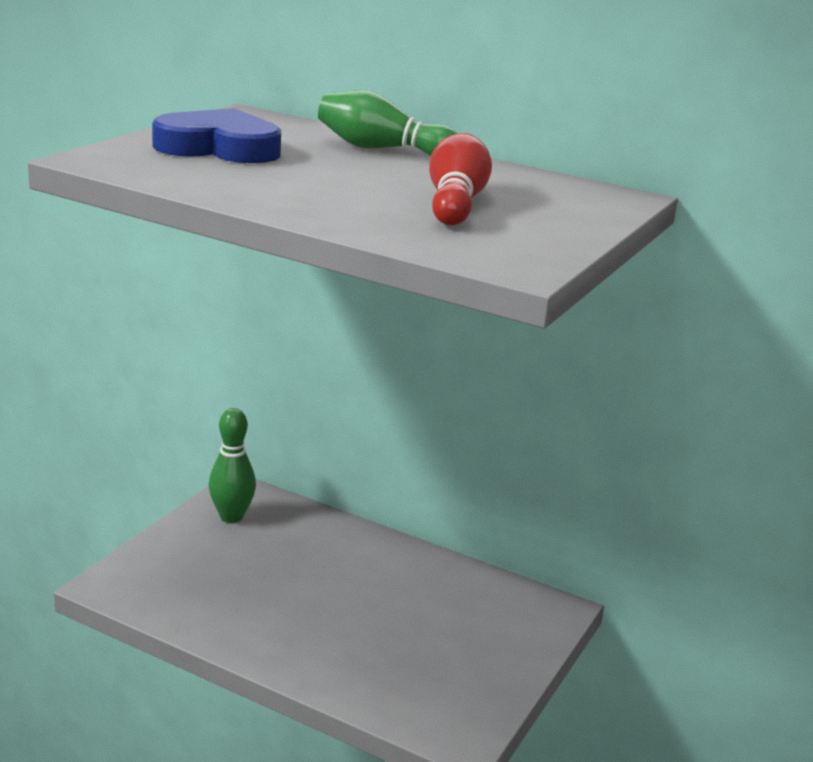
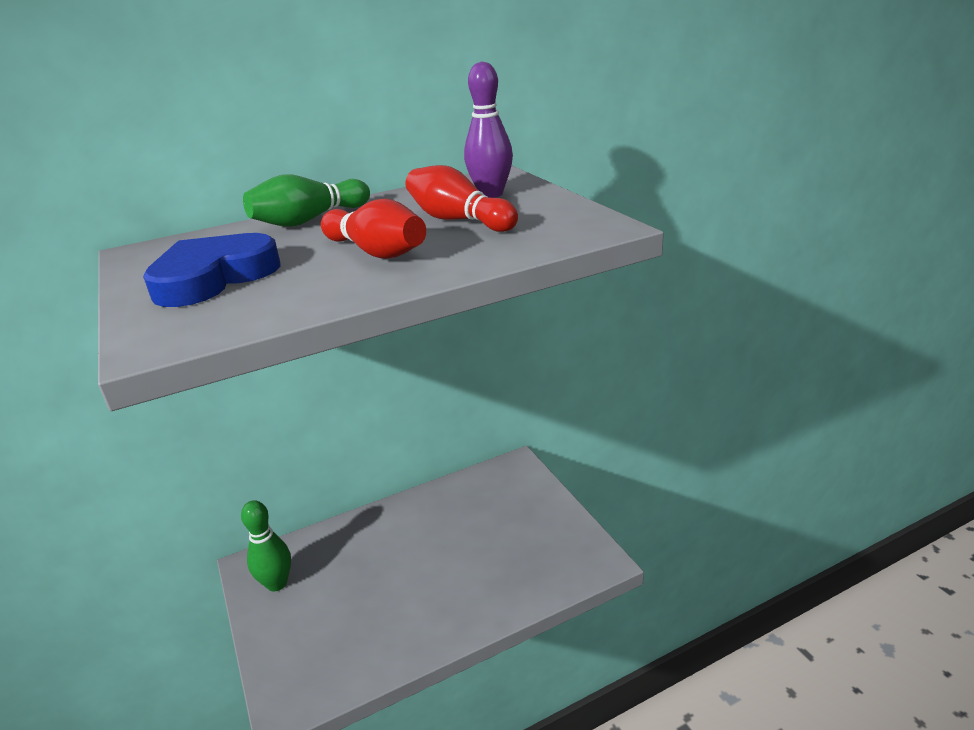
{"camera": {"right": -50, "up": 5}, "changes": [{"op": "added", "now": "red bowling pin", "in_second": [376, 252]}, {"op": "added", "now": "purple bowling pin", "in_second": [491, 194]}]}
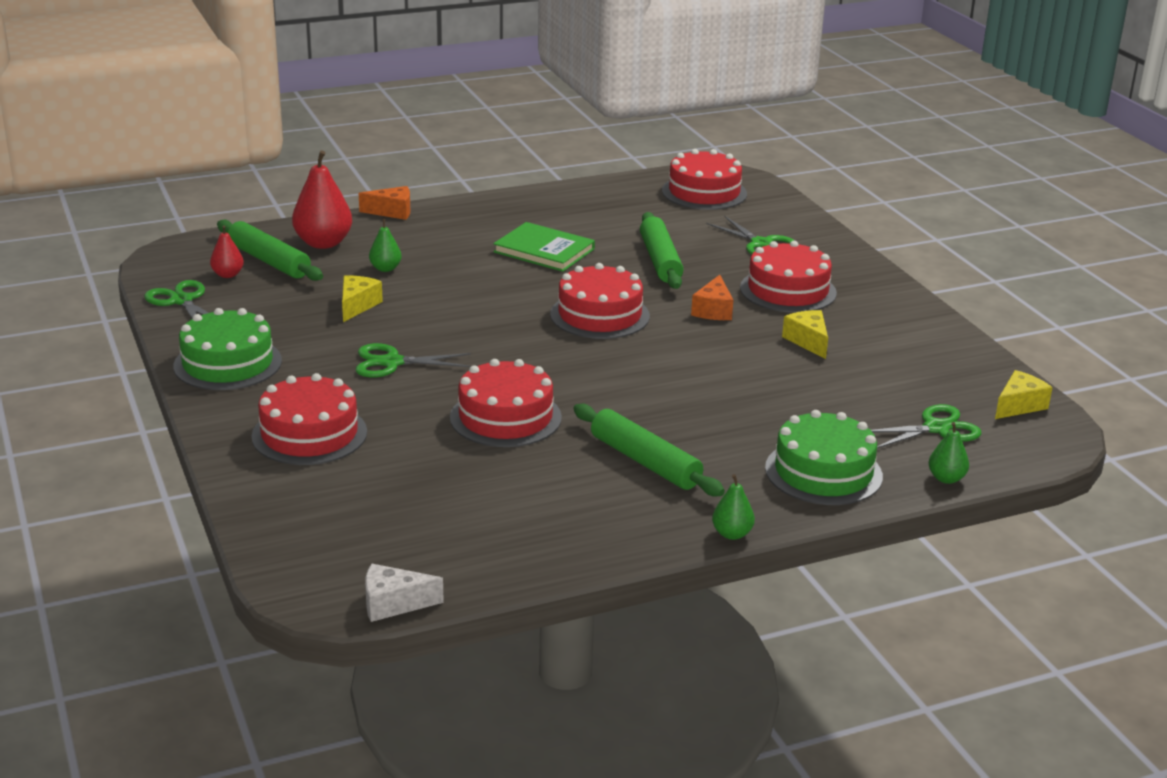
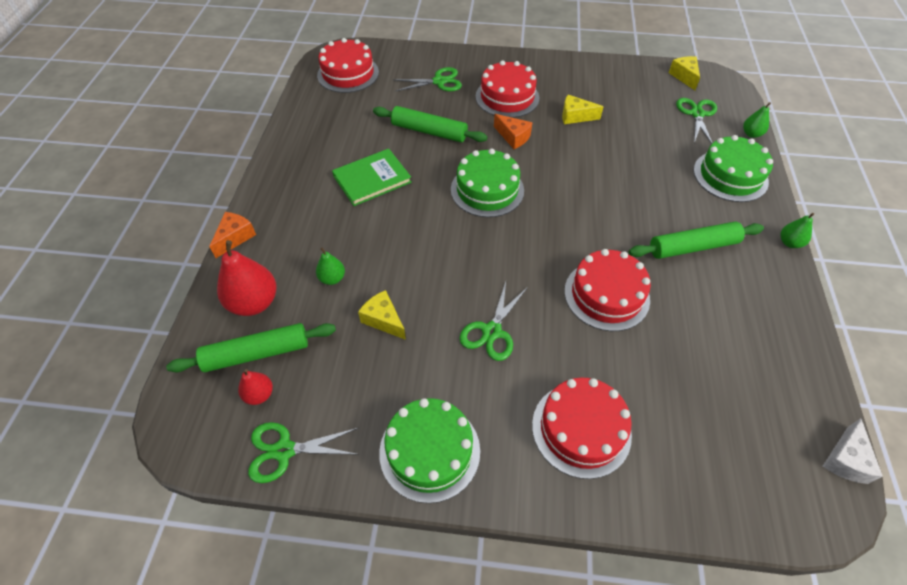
{"camera": {"right": -60, "up": 25}, "changes": [{"op": "recoloured", "was": "red cake", "now": "green cake", "in_first": [600, 315], "in_second": [487, 190]}]}
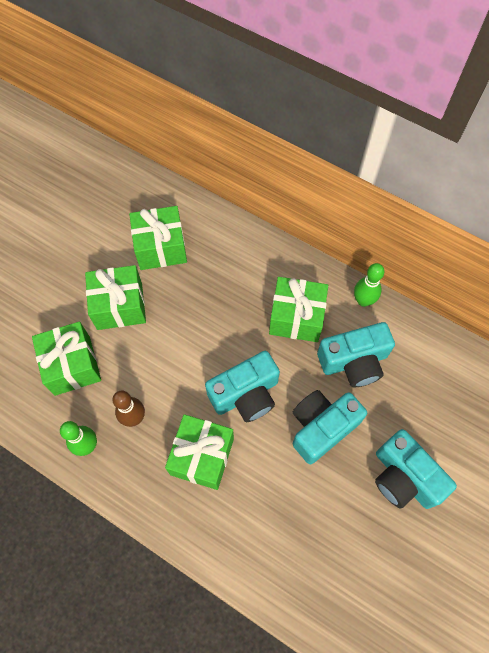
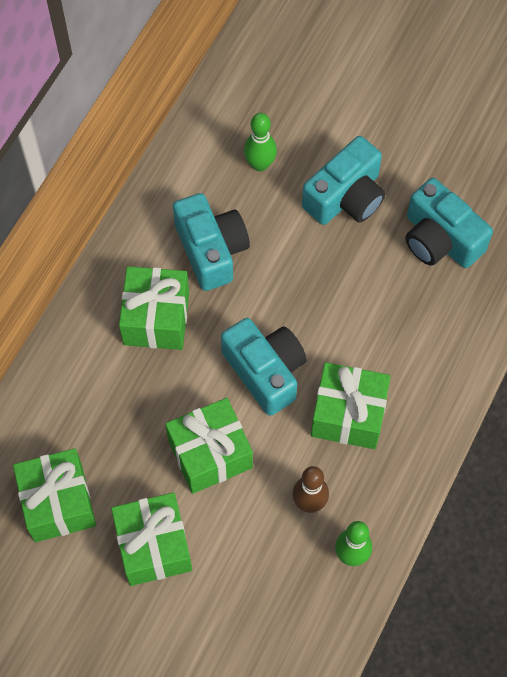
{"camera": {"right": -95, "up": 0}, "changes": [{"op": "moved", "was": "green gift", "in_first": [72, 365], "in_second": [210, 454]}, {"op": "moved", "was": "turquoise camera", "in_first": [321, 427], "in_second": [440, 239]}, {"op": "moved", "was": "green bowling pin", "in_first": [363, 301], "in_second": [260, 164]}]}
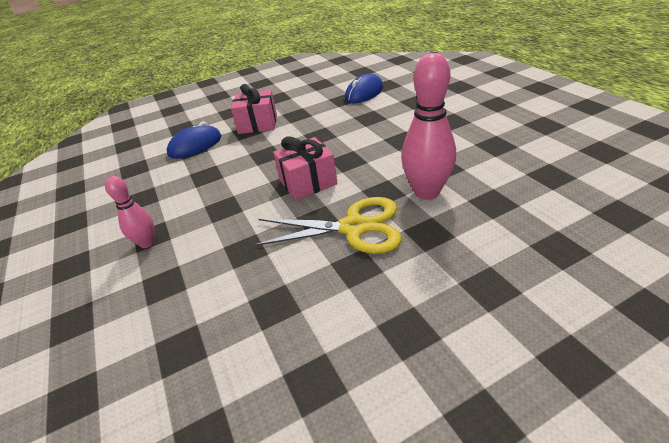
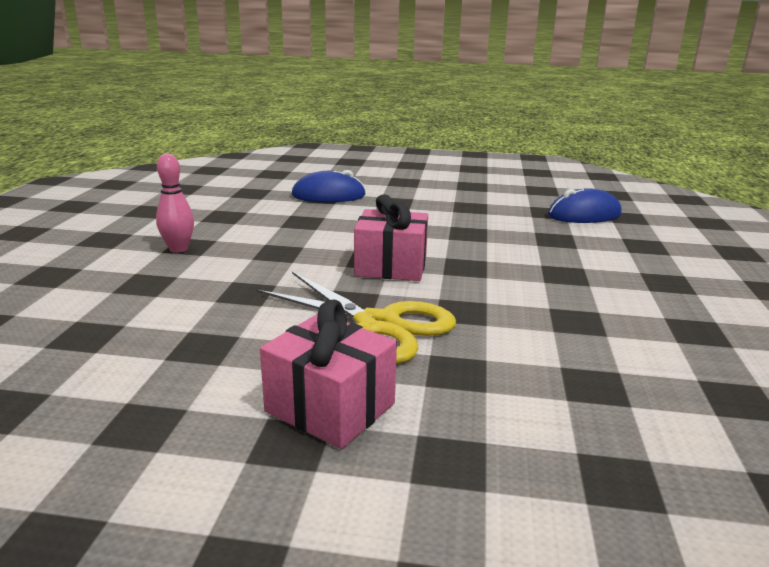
{"camera": {"right": 30, "up": -15}, "changes": [{"op": "moved", "was": "pink gift", "in_first": [258, 124], "in_second": [330, 407]}, {"op": "removed", "was": "pink bowling pin", "in_first": [426, 192]}]}
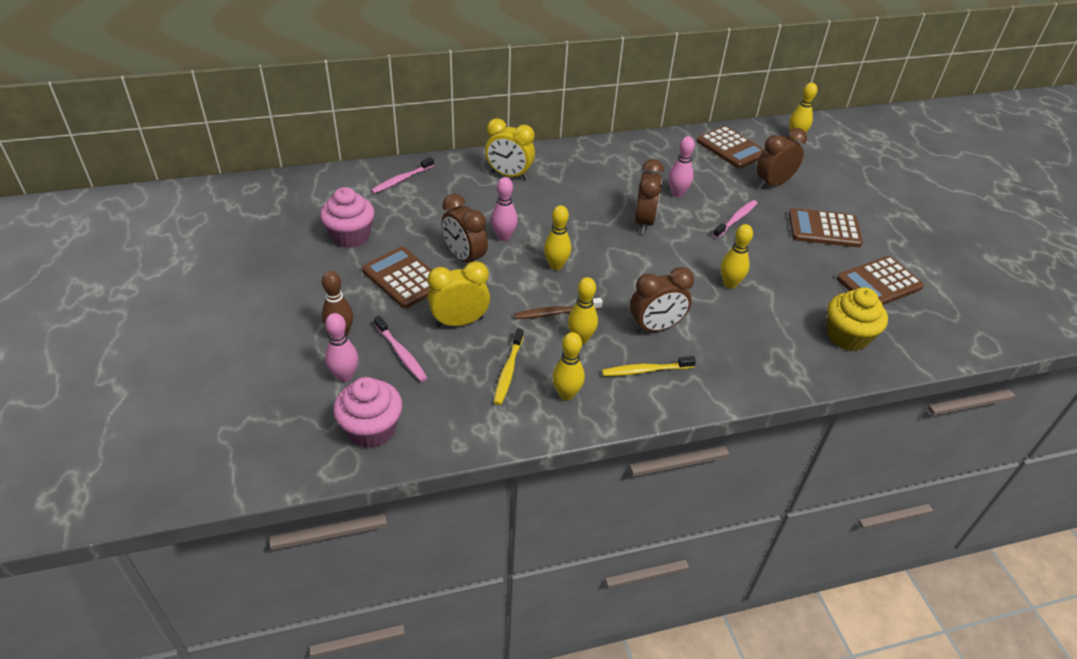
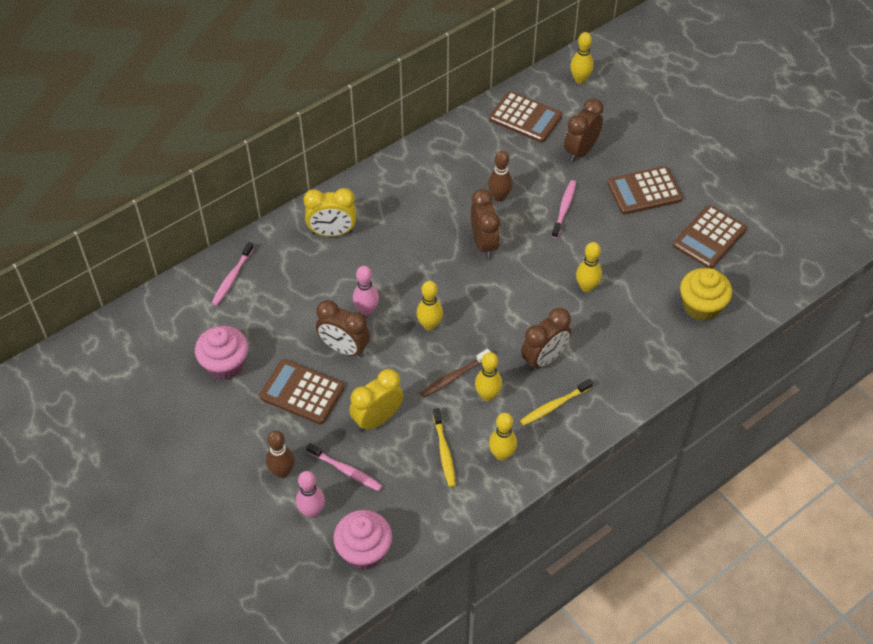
{"camera": {"right": -20, "up": 10}, "changes": [{"op": "recoloured", "was": "pink bowling pin", "now": "brown bowling pin", "in_first": [677, 194], "in_second": [499, 197]}]}
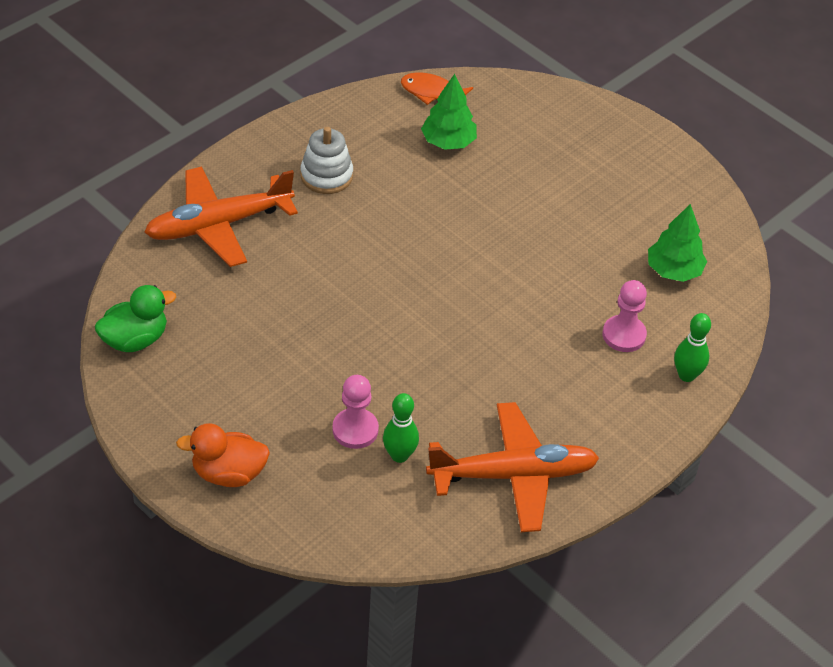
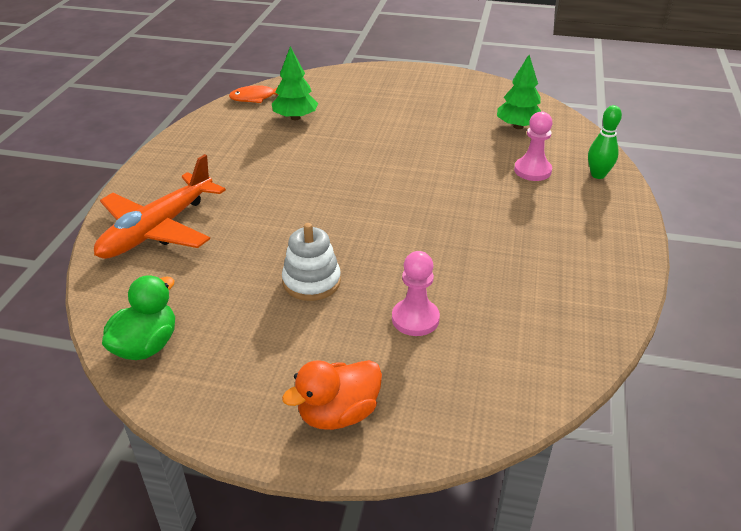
{"camera": {"right": -30, "up": -10}, "changes": [{"op": "moved", "was": "white stacking toy", "in_first": [326, 176], "in_second": [311, 281]}, {"op": "removed", "was": "green bowling pin", "in_first": [399, 455]}, {"op": "removed", "was": "orange plane", "in_first": [512, 475]}]}
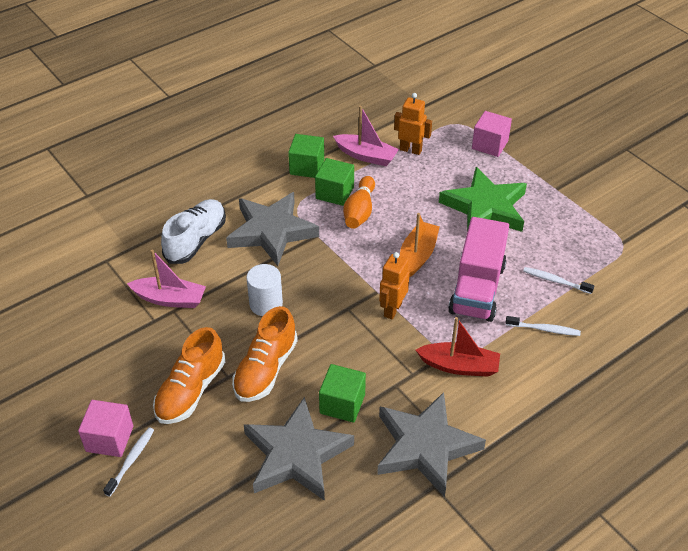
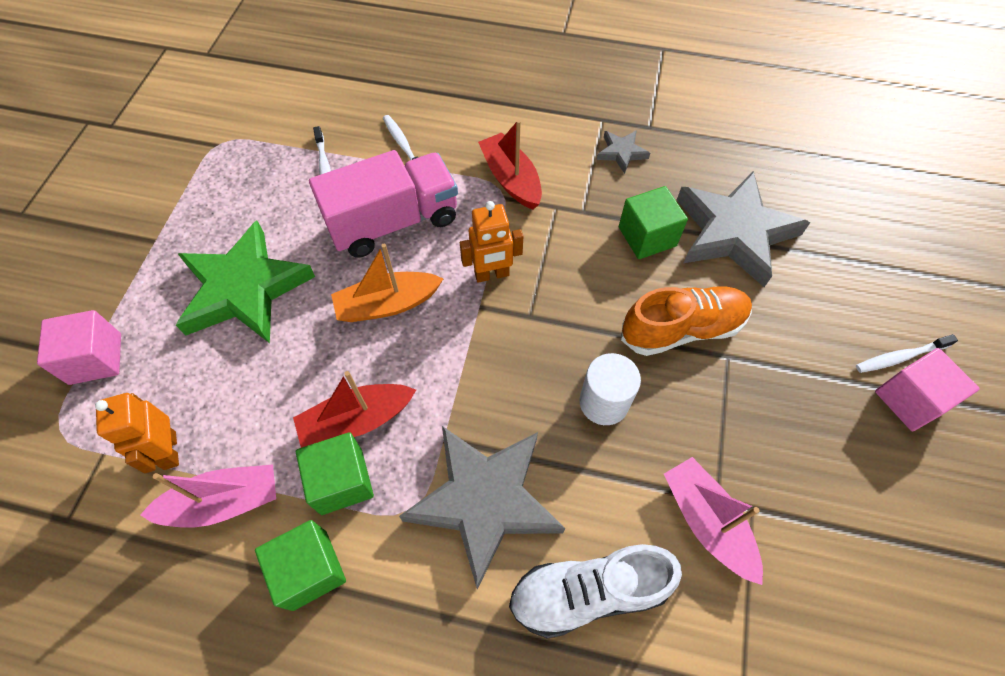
{"camera": {"right": -130, "up": 15}, "changes": [{"op": "removed", "was": "orange shoe", "in_first": [191, 390]}, {"op": "turned", "was": "pink boat", "in_first": [366, 156], "in_second": [223, 502], "clockwise": 90}, {"op": "replaced", "was": "orange bowling pin", "now": "red boat", "in_first": [359, 211], "in_second": [357, 420]}, {"op": "resized", "was": "grey star", "in_first": [425, 446], "in_second": [621, 153], "ratio": 0.44}]}
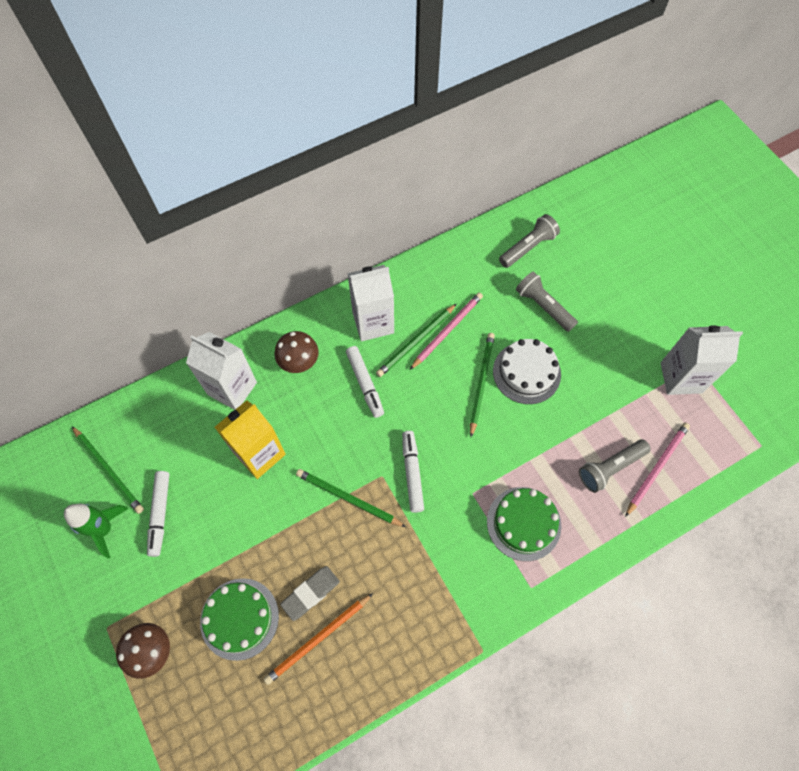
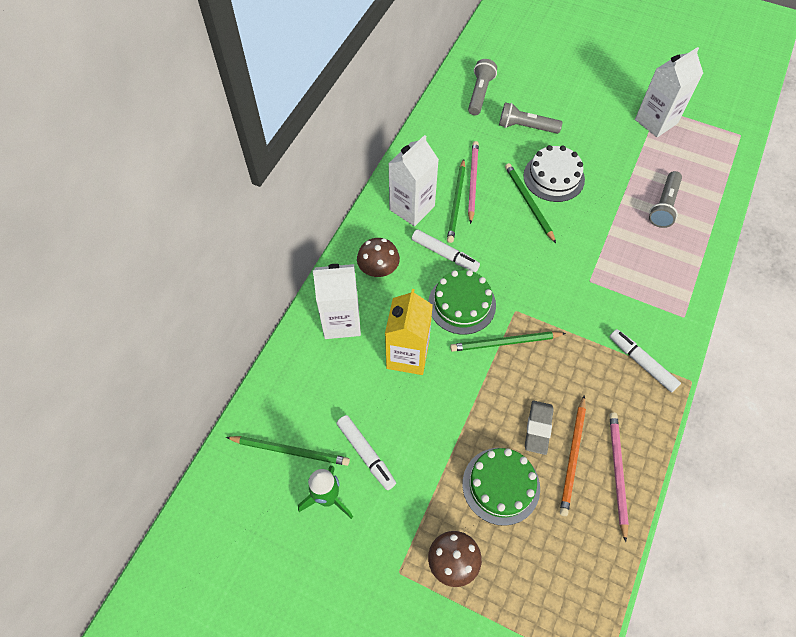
{"camera": {"right": -35, "up": -5}, "changes": [{"op": "moved", "was": "white marker", "in_first": [412, 473], "in_second": [641, 363]}, {"op": "moved", "was": "green cake", "in_first": [523, 523], "in_second": [462, 304]}, {"op": "moved", "was": "pink pencil", "in_first": [657, 468], "in_second": [617, 472]}]}
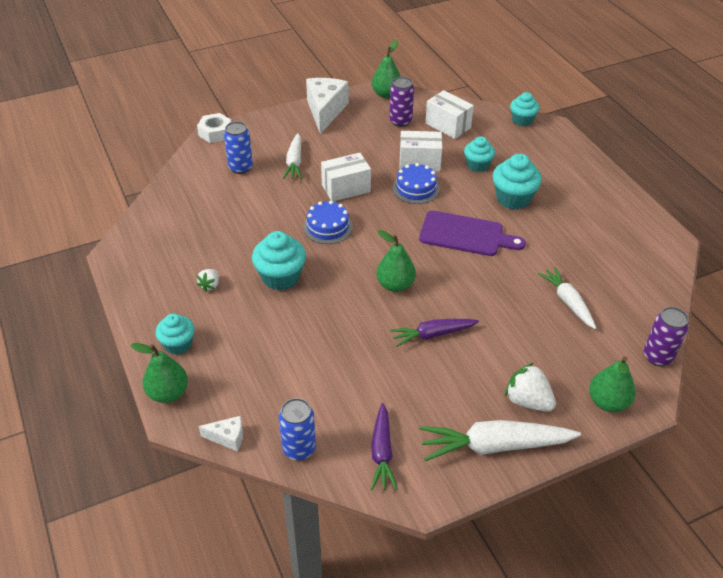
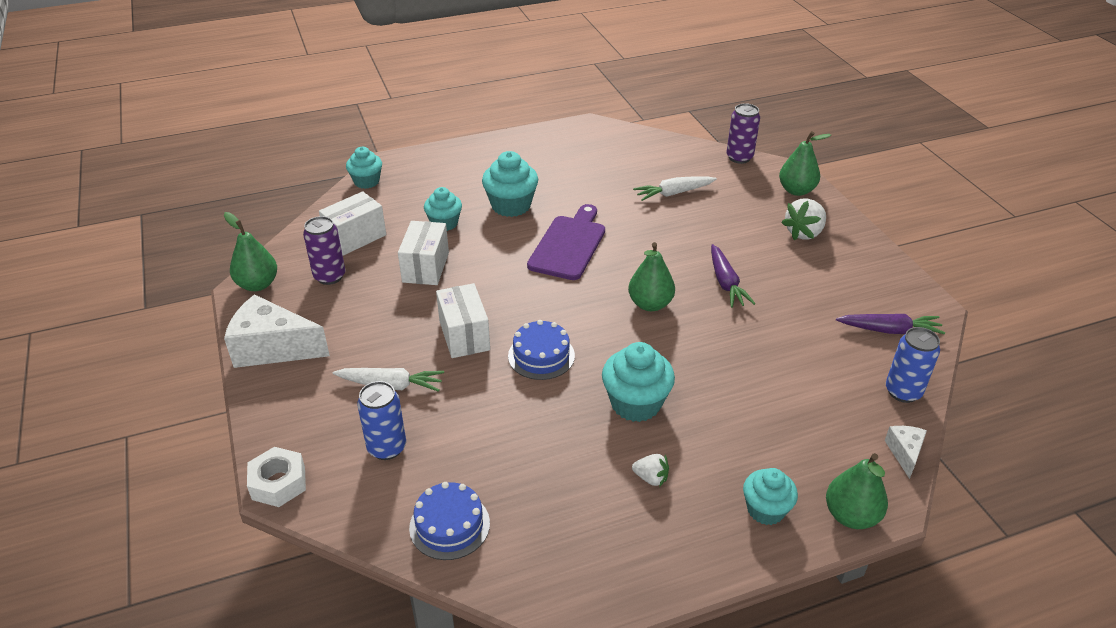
{"camera": {"right": -85, "up": -5}, "changes": [{"op": "moved", "was": "blue cake", "in_first": [416, 188], "in_second": [449, 525]}, {"op": "removed", "was": "white carrot", "in_first": [495, 446]}]}
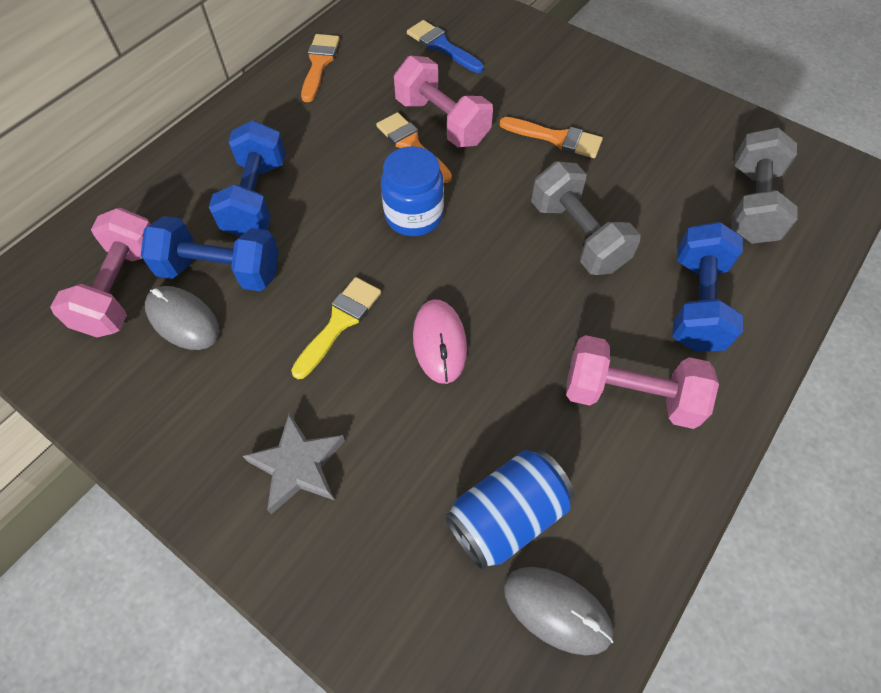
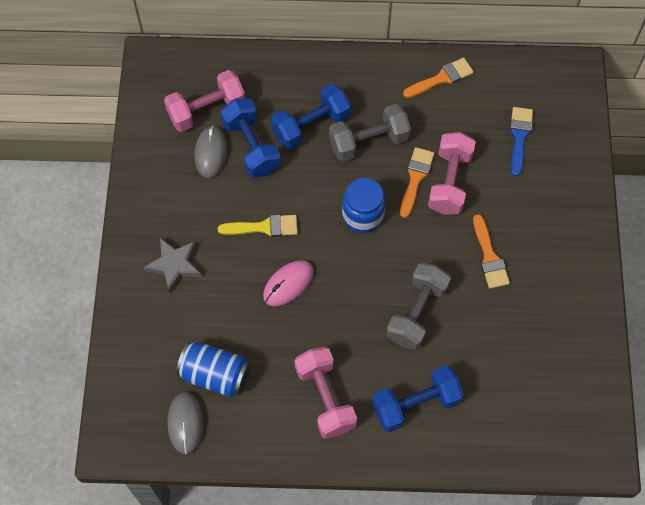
{"camera": {"right": 55, "up": 5}, "changes": [{"op": "moved", "was": "grey dumbbell", "in_first": [751, 204], "in_second": [368, 142]}]}
